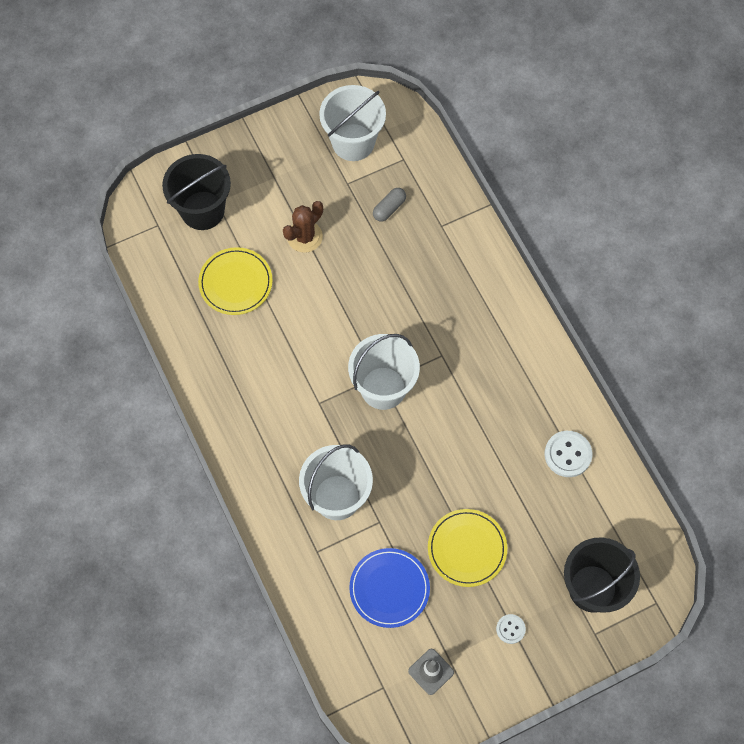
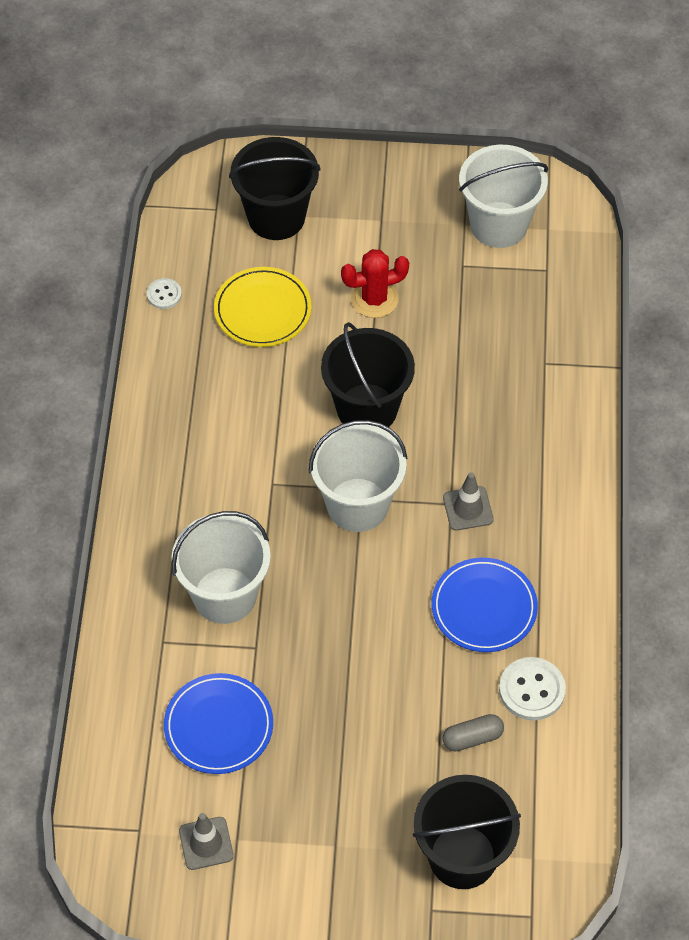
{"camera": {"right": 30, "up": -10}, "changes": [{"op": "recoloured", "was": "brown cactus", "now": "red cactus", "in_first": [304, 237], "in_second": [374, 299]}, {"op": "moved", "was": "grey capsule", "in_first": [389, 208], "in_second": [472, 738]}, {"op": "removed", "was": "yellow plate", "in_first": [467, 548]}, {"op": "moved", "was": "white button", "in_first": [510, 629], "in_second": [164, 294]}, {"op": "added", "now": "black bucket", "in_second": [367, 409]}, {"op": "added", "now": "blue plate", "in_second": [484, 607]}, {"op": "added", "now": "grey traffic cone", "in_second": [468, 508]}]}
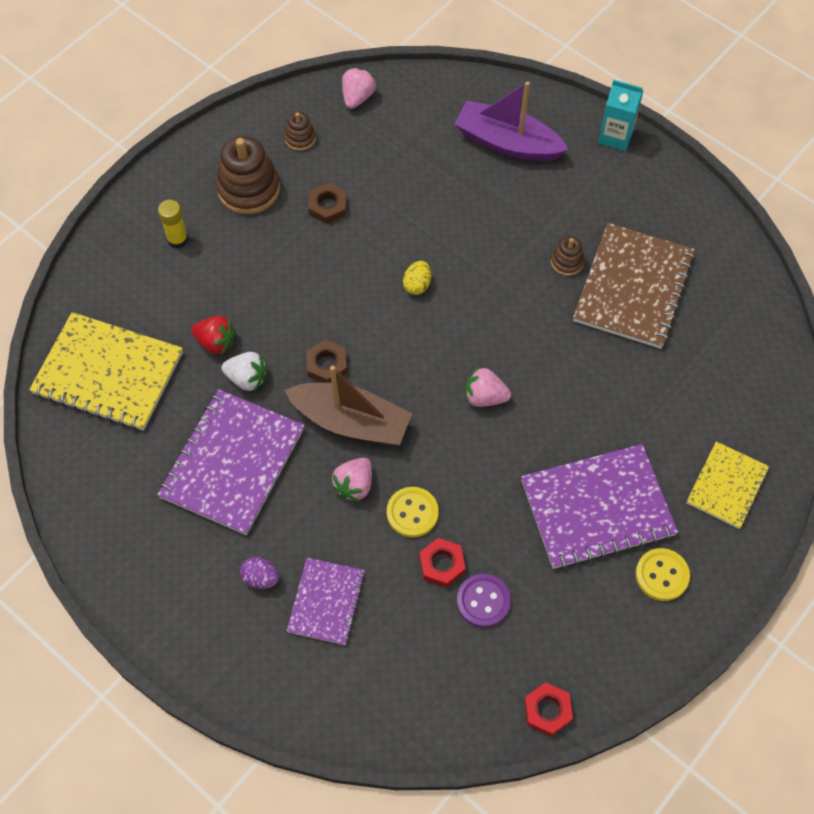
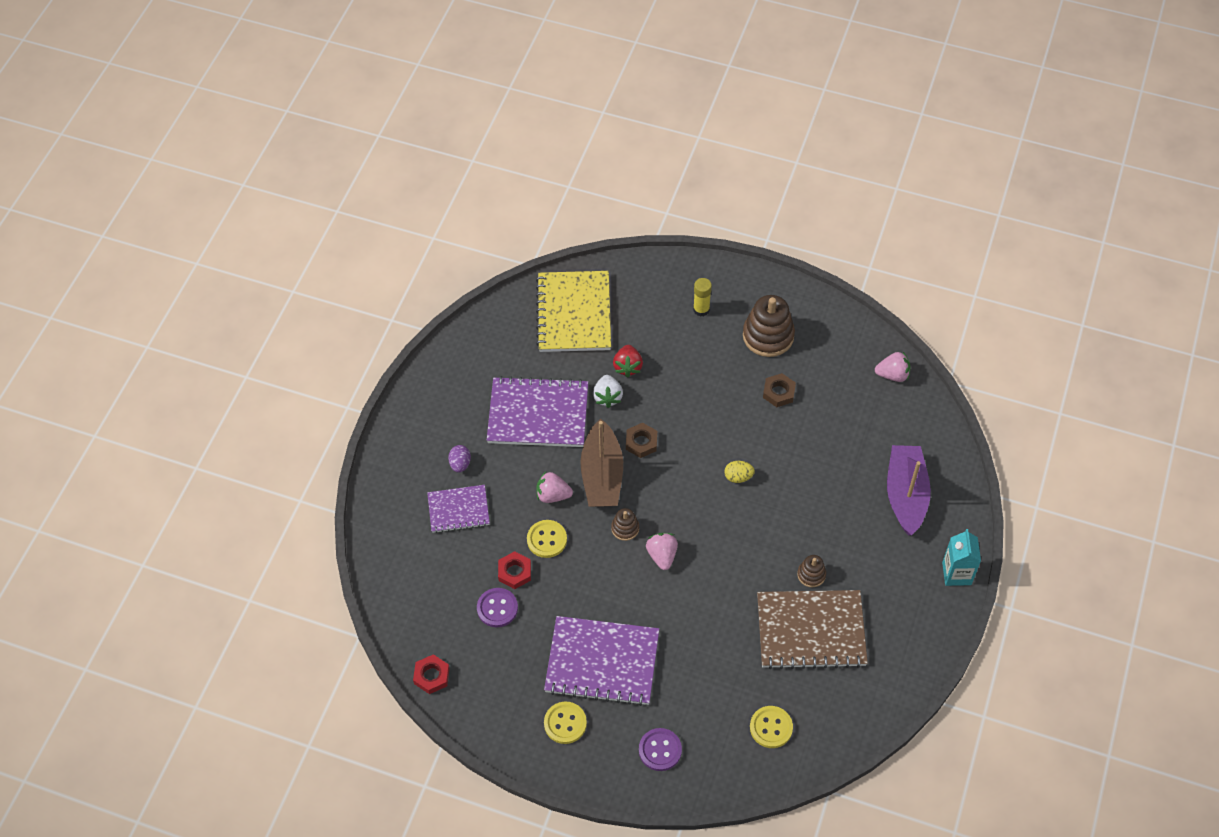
{"camera": {"right": 70, "up": -5}, "changes": [{"op": "moved", "was": "brown stacking toy", "in_first": [300, 138], "in_second": [625, 528]}, {"op": "turned", "was": "purple notebook", "in_first": [597, 508], "in_second": [602, 662], "clockwise": -45}, {"op": "replaced", "was": "yellow notebook", "now": "purple button", "in_first": [726, 486], "in_second": [660, 750]}, {"op": "added", "now": "yellow button", "in_second": [771, 727]}]}
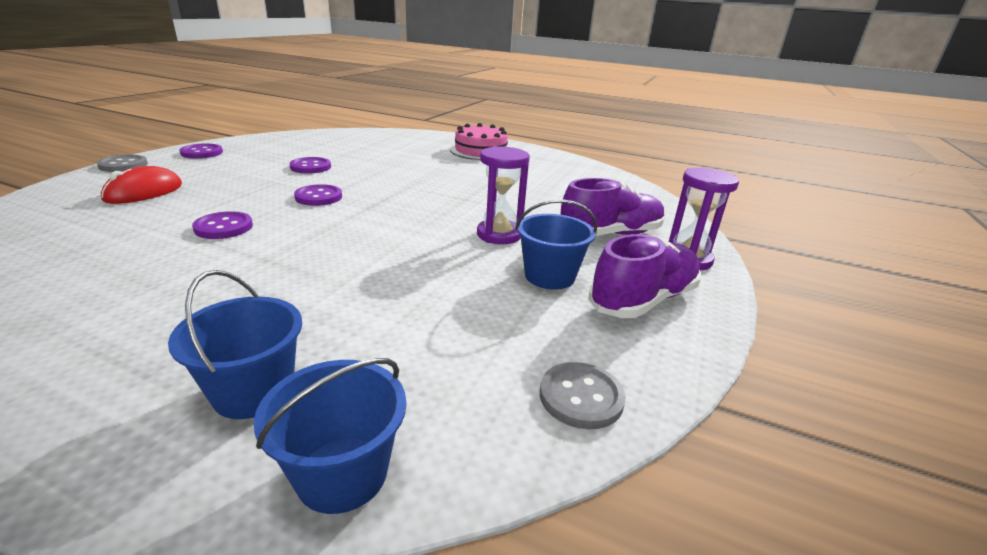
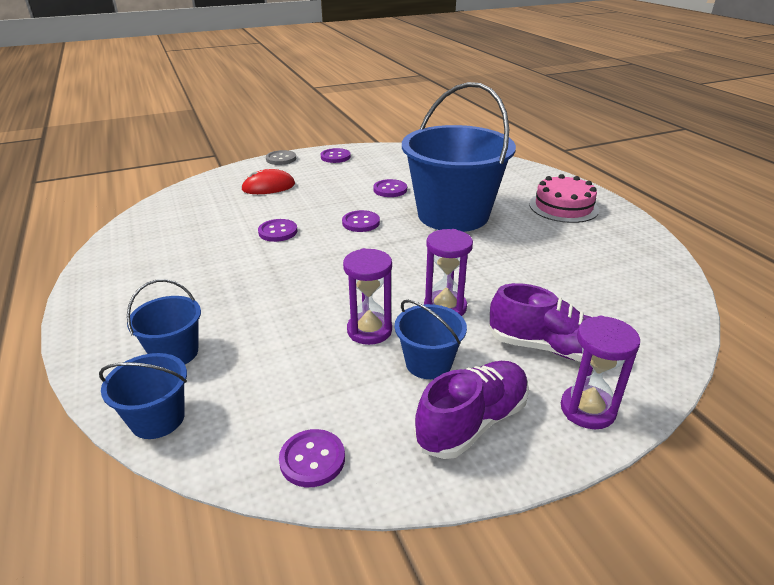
{"camera": {"right": 45, "up": 5}, "changes": [{"op": "recoloured", "was": "grey button", "now": "purple button", "in_first": [581, 397], "in_second": [312, 459]}, {"op": "turned", "was": "purple shoe", "in_first": [643, 300], "in_second": [472, 422], "clockwise": -45}, {"op": "added", "now": "purple hourglass", "in_second": [369, 330]}, {"op": "added", "now": "blue bucket", "in_second": [453, 215]}]}
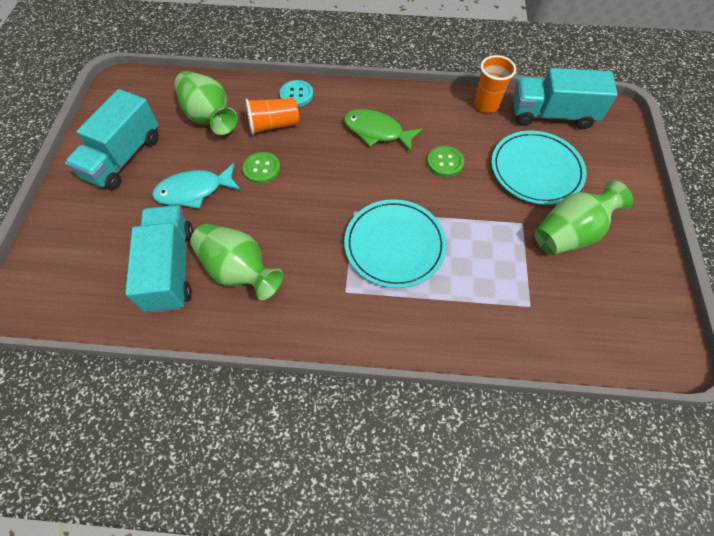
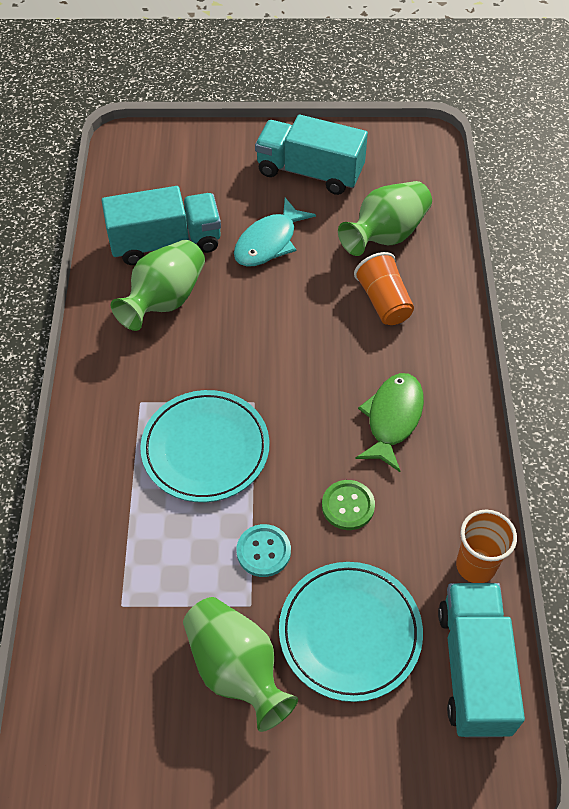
{"camera": {"right": 85, "up": -5}, "changes": [{"op": "turned", "was": "turquoise fish", "in_first": [194, 191], "in_second": [269, 242], "clockwise": -120}, {"op": "removed", "was": "green button", "in_first": [262, 169]}, {"op": "moved", "was": "turquoise button", "in_first": [296, 95], "in_second": [263, 551]}]}
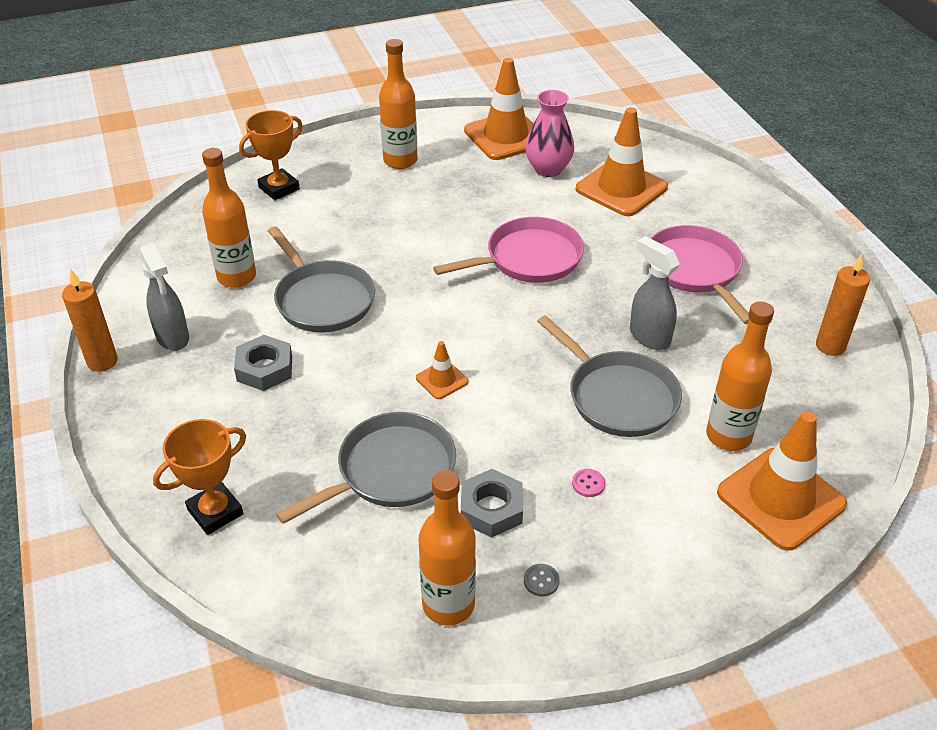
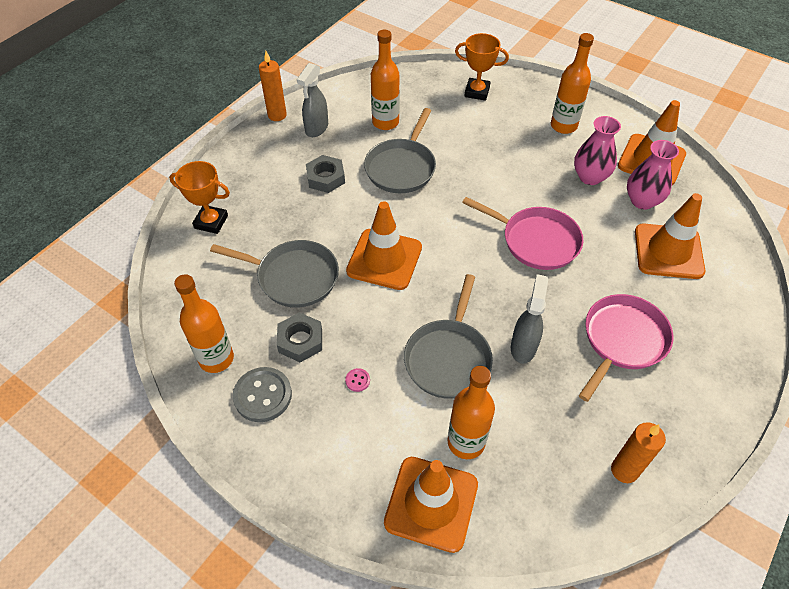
{"camera": {"right": 55, "up": 10}, "changes": [{"op": "resized", "was": "orange traffic cone", "in_first": [442, 380], "in_second": [384, 259], "ratio": 2.13}, {"op": "resized", "was": "grey button", "in_first": [541, 581], "in_second": [263, 395], "ratio": 2.29}, {"op": "added", "now": "pink vase", "in_second": [590, 177]}]}
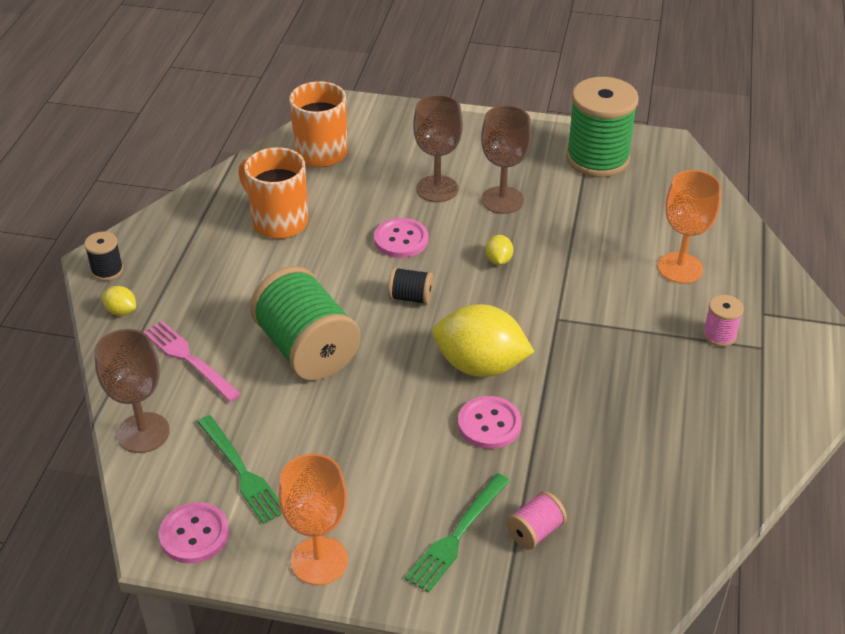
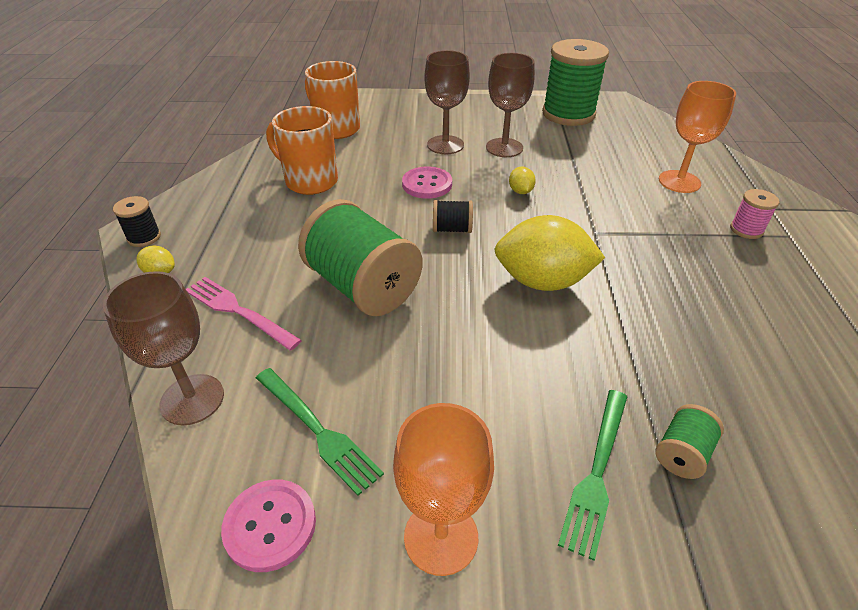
{"camera": {"right": -10, "up": 0}, "changes": [{"op": "removed", "was": "pink button", "in_first": [489, 424]}, {"op": "recoloured", "was": "pink spool", "now": "green spool", "in_first": [535, 531], "in_second": [682, 453]}]}
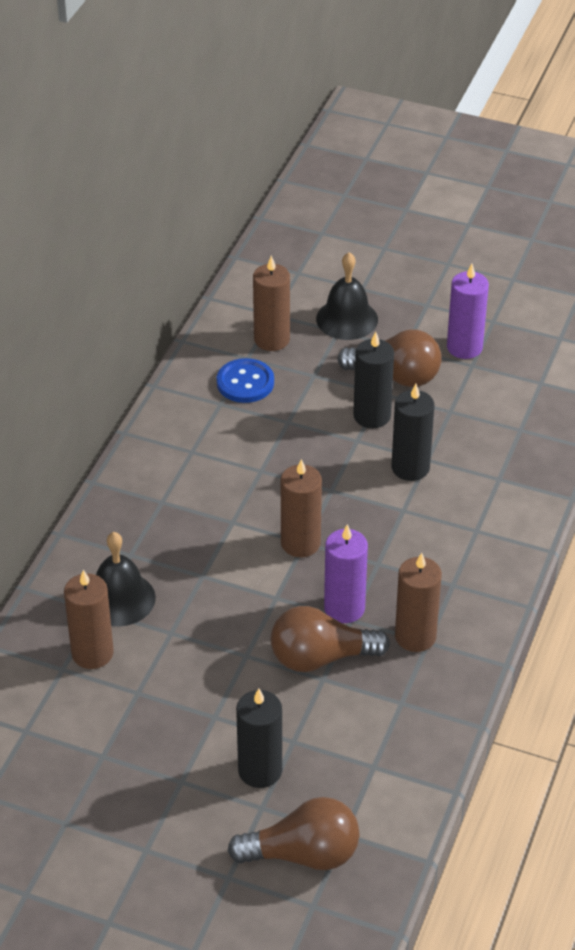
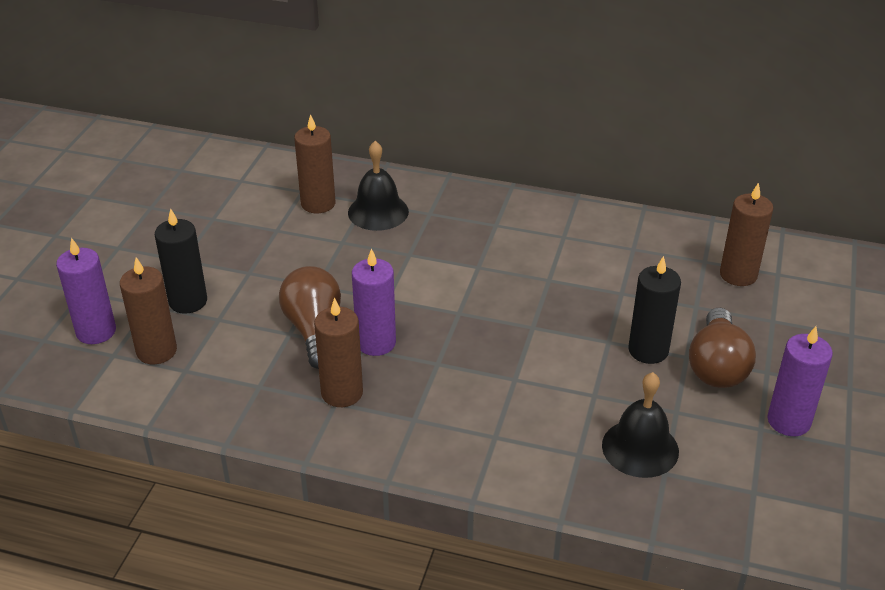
{"camera": {"right": 85, "up": -5}, "changes": [{"op": "removed", "was": "blue button", "in_first": [245, 382]}, {"op": "replaced", "was": "brown light bulb", "now": "purple candle", "in_first": [303, 854], "in_second": [96, 331]}, {"op": "moved", "was": "brown candle", "in_first": [300, 543], "in_second": [156, 351]}, {"op": "moved", "was": "black bell", "in_first": [347, 319], "in_second": [640, 448]}, {"op": "removed", "was": "black candle", "in_first": [410, 468]}]}
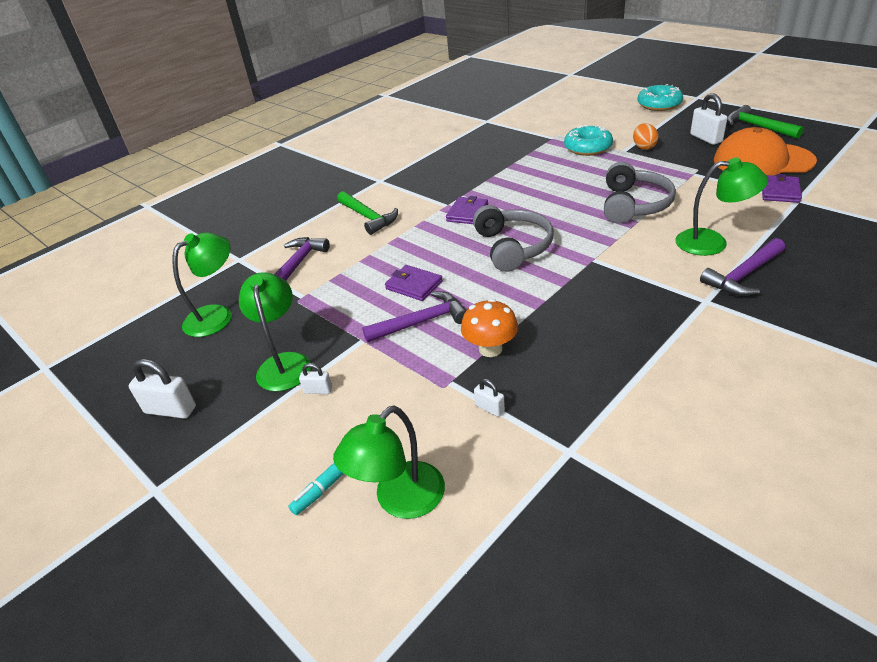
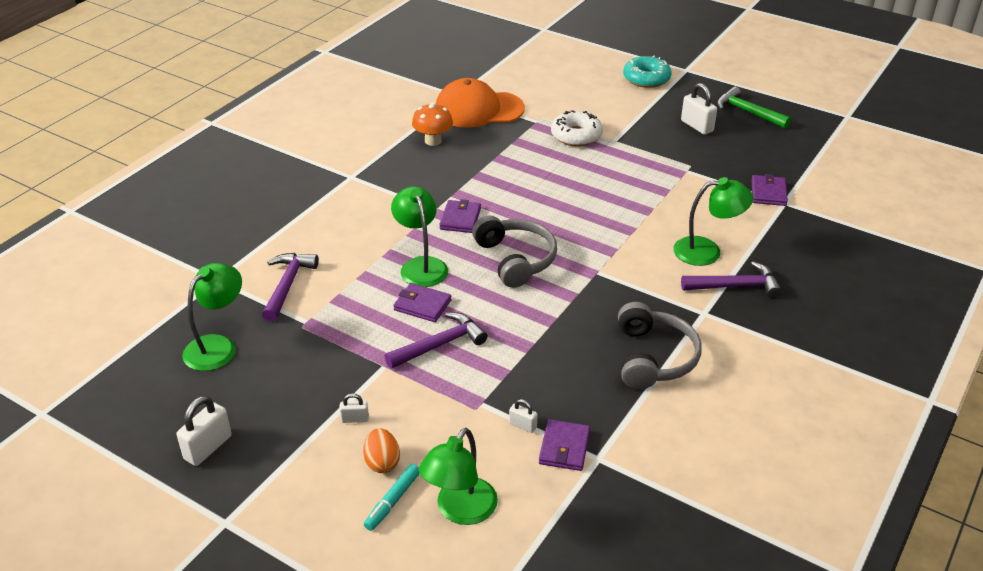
{"camera": {"right": -15, "up": 0}, "changes": [{"op": "turned", "was": "white padlock", "in_first": [170, 410], "in_second": [208, 447], "clockwise": -60}, {"op": "moved", "was": "green lamp", "in_first": [284, 363], "in_second": [421, 265]}, {"op": "removed", "was": "green hammer", "in_first": [368, 217]}, {"op": "moved", "was": "orange mushroom", "in_first": [490, 349], "in_second": [433, 141]}, {"op": "recoloured", "was": "turquoise donut", "now": "white donut", "in_first": [587, 148], "in_second": [576, 136]}, {"op": "moved", "was": "grey headphones", "in_first": [634, 205], "in_second": [653, 358]}, {"op": "moved", "was": "orange egg", "in_first": [644, 147], "in_second": [382, 462]}, {"op": "turned", "was": "purple hammer", "in_first": [743, 275], "in_second": [736, 286], "clockwise": -135}, {"op": "moved", "was": "orange cap", "in_first": [762, 161], "in_second": [479, 109]}, {"op": "added", "now": "purple wallet", "in_second": [564, 447]}]}
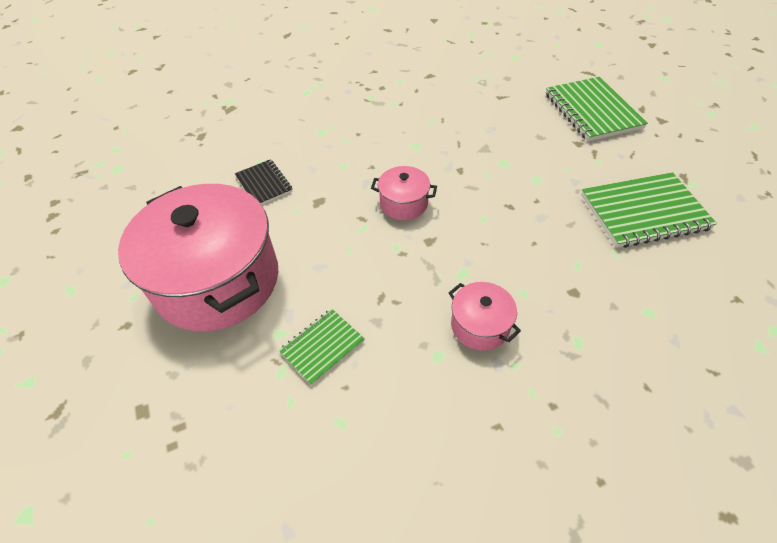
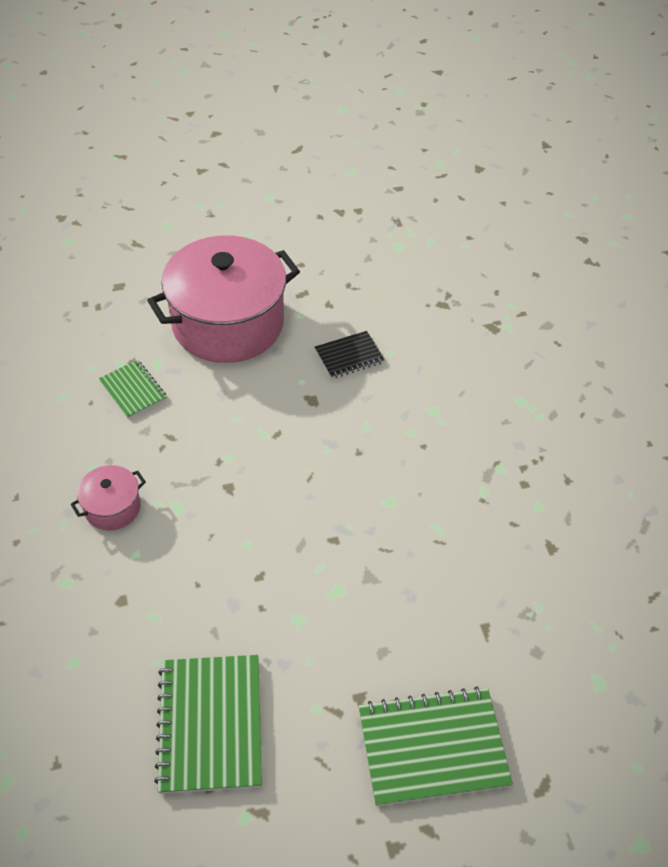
{"camera": {"right": 95, "up": 0}, "changes": [{"op": "removed", "was": "pink pot", "in_first": [403, 203]}]}
